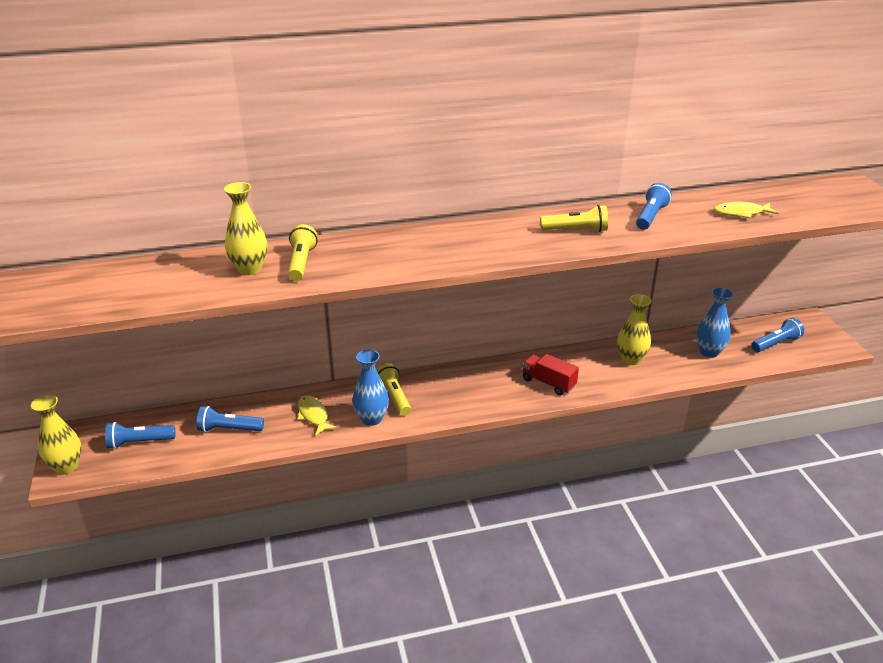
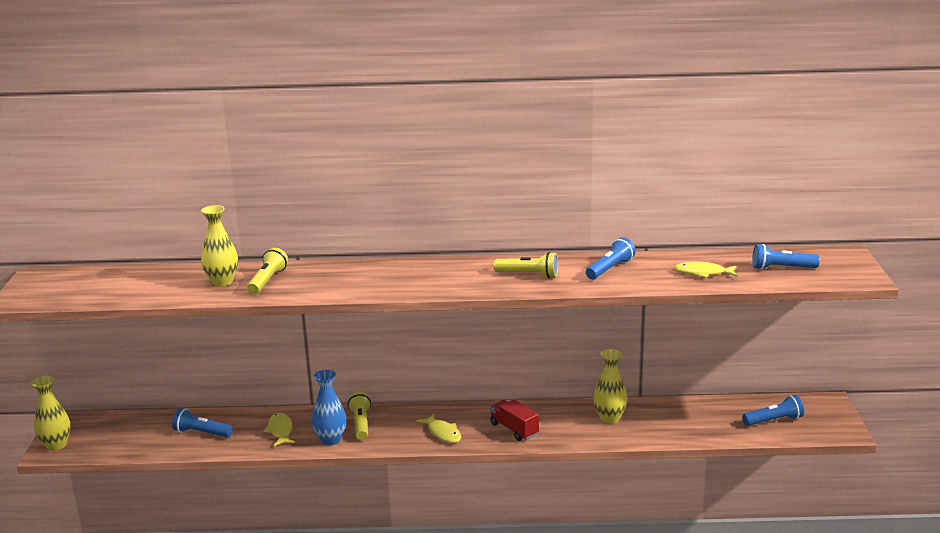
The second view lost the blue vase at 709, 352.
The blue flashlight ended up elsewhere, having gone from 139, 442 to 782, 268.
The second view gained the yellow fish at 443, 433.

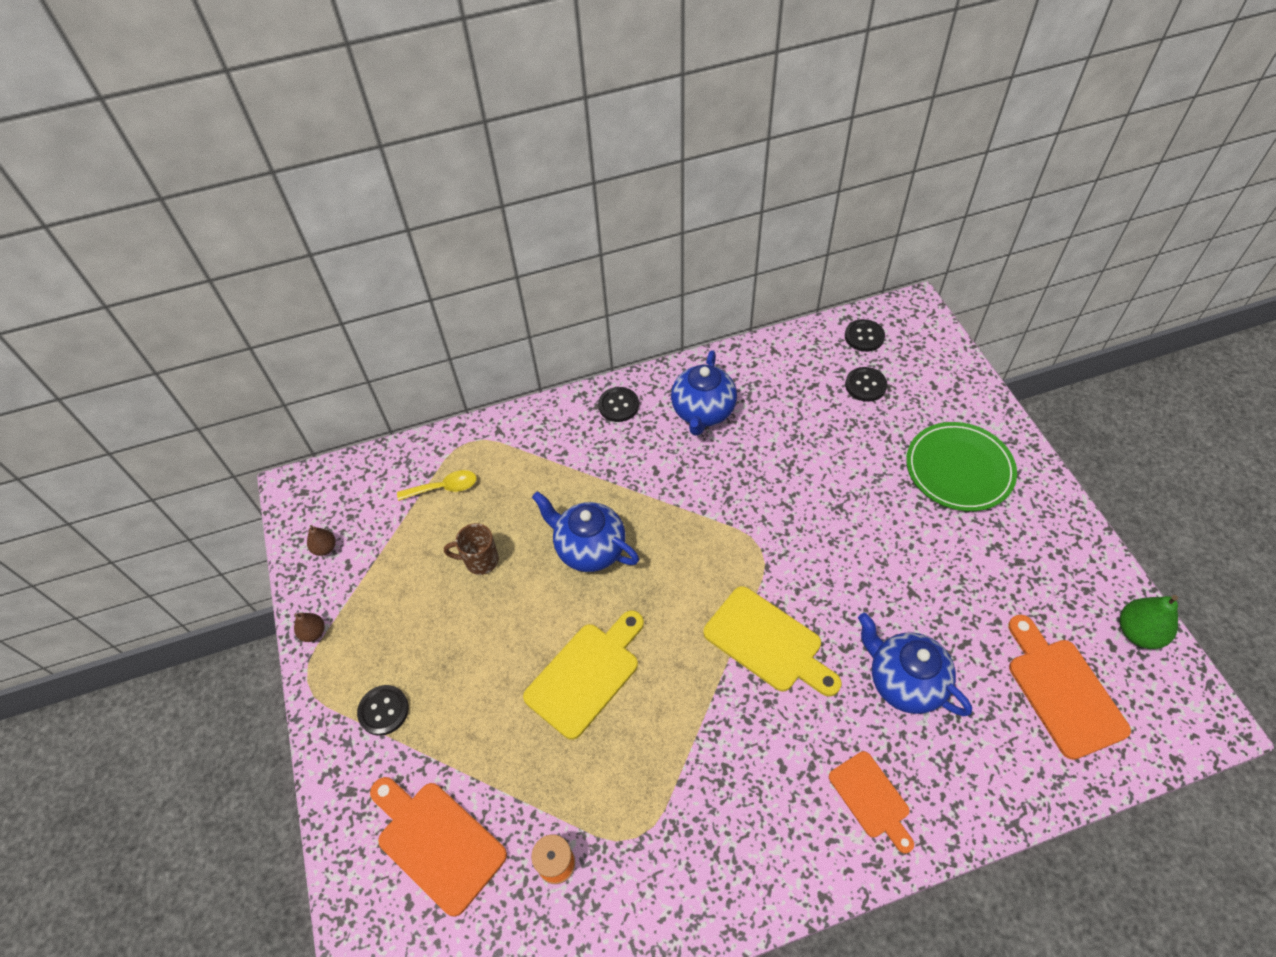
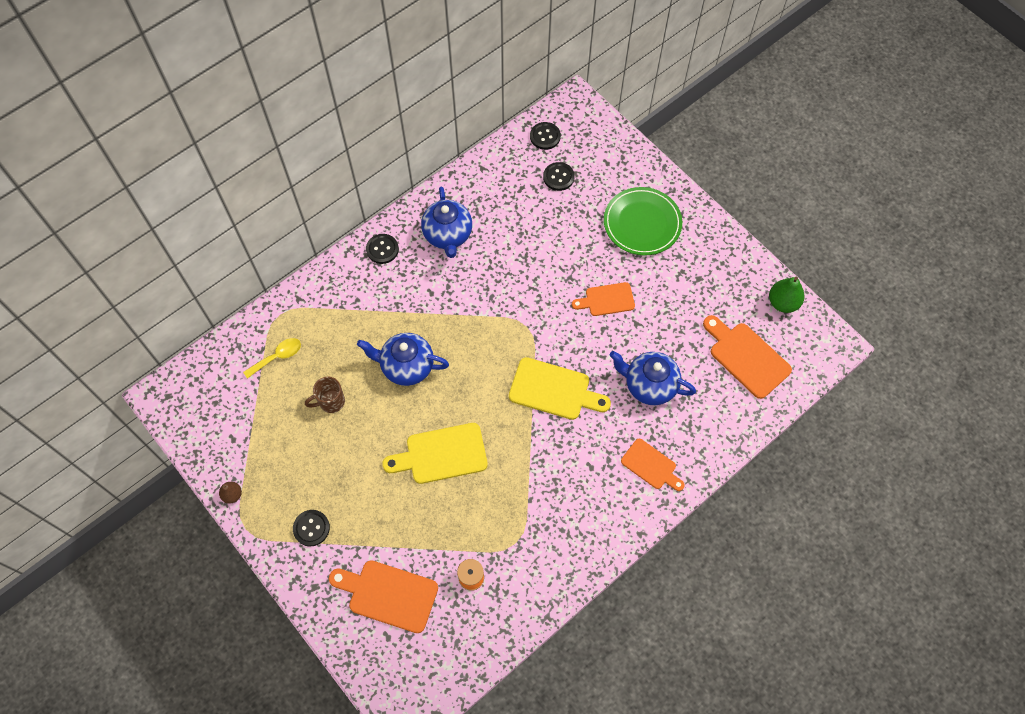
The second view lost the brown pear at 325, 548.
The yellow cutting board at 586, 675 ended up facing another way, 120 degrees counterclockwise from before.
The second view gained the orange cutting board at 606, 300.

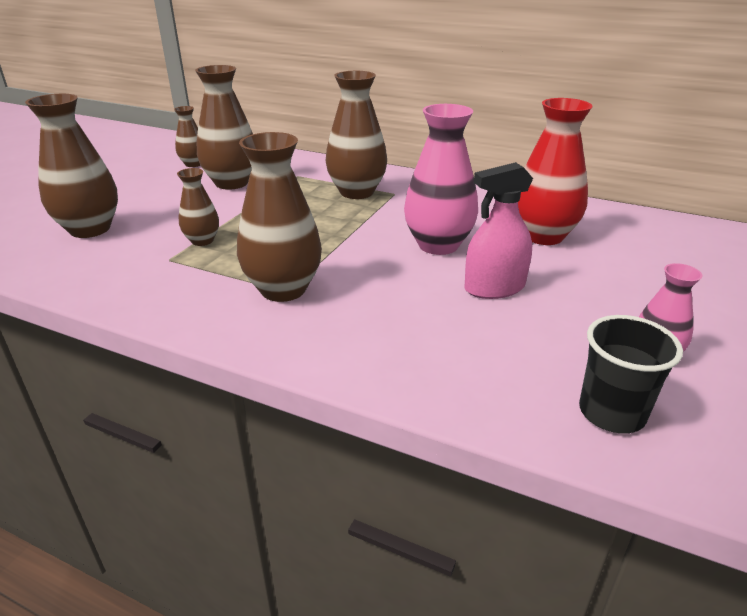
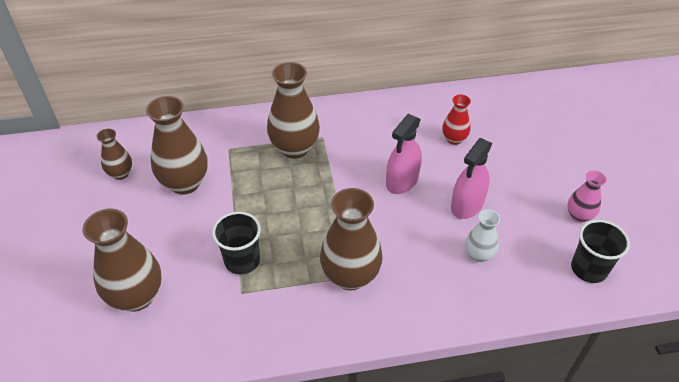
The size of the red vase at 543, 236 changed by a factor of 0.55.
Where the pink vase stood at 438, 245, the pink spray bottle came to stand at 402, 181.
Where the brown vase stood at 202, 241, the black cup came to stand at 242, 260.
The second view gained the white vase at 478, 255.

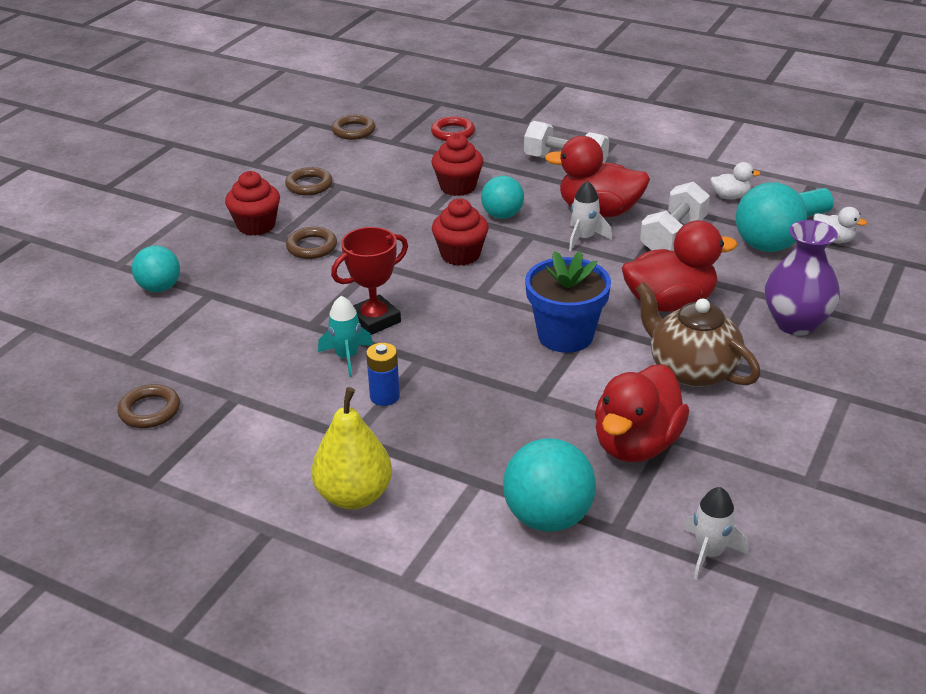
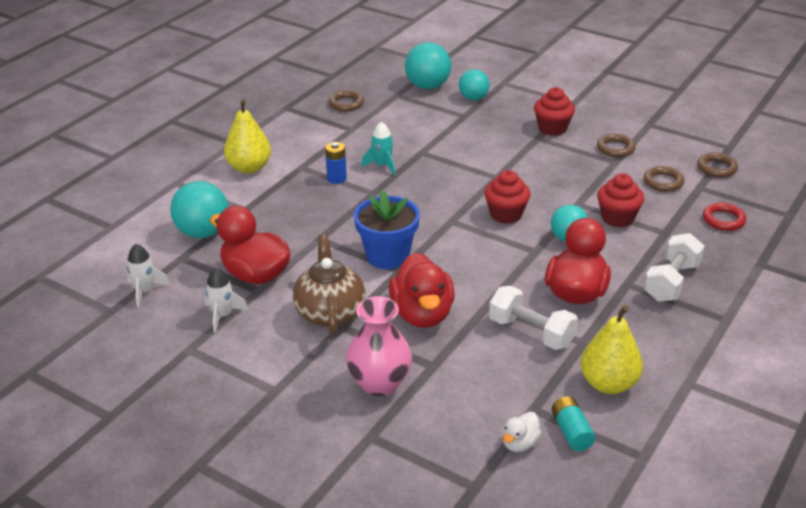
Where the white duck stood at 730, 196, the yellow pear came to stand at 608, 383.
The white rocket ended up elsewhere, having gone from 584, 238 to 223, 315.
The turquoise ball ended up elsewhere, having gone from 766, 246 to 427, 86.
What was the purple vase at 795, 323 turned into the pink vase at 379, 383.
The brown ring ended up elsewhere, having gone from 312, 247 to 663, 182.
The second view lost the red trophy at 375, 320.
The brown teapot at 691, 370 ended up facing another way, 60 degrees counterclockwise from before.

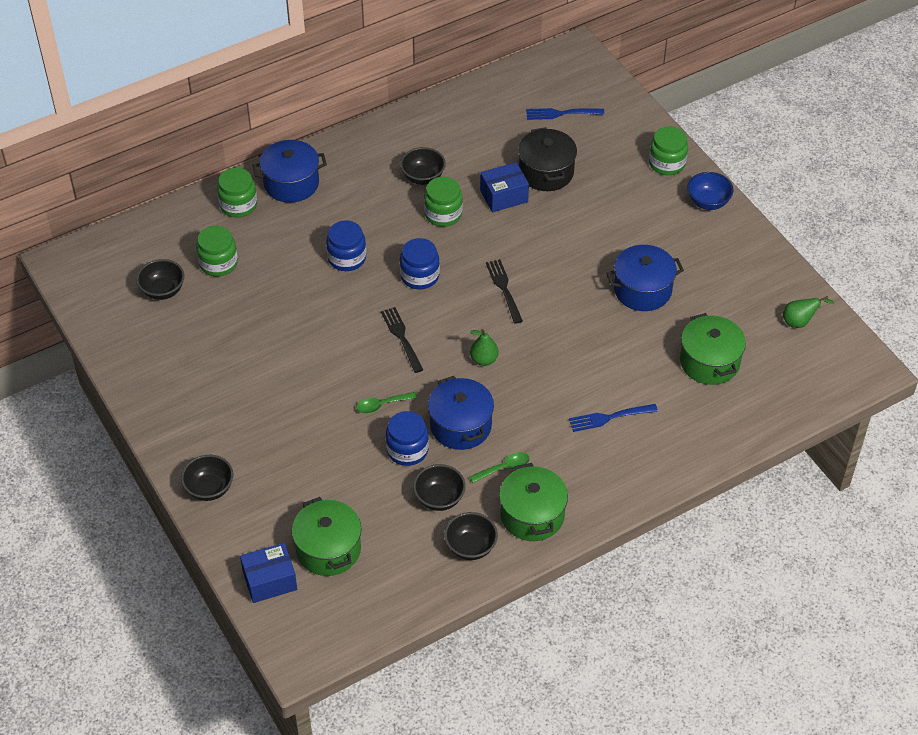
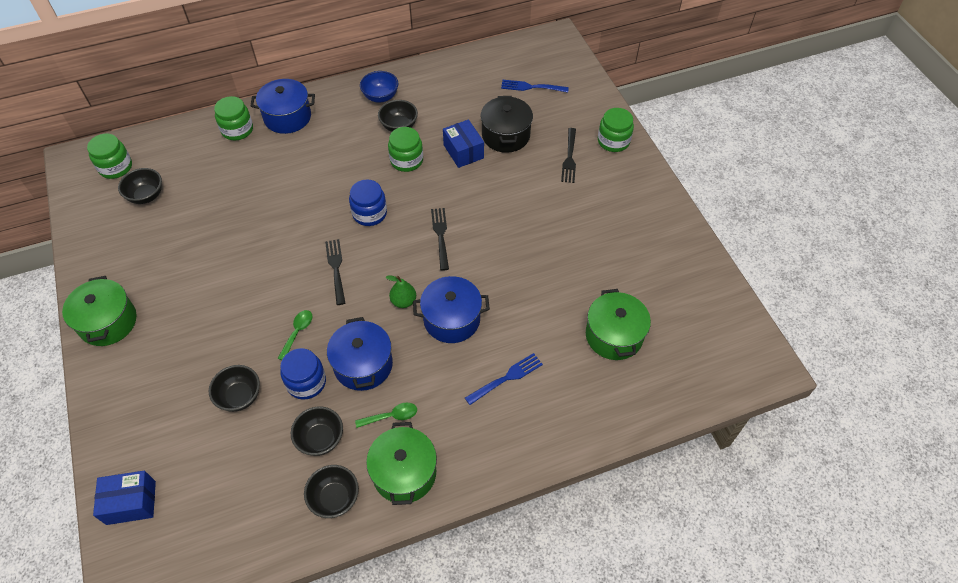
The blue box at 504, 196 ended up facing another way, 75 degrees clockwise from before.
The blue bowl ended up elsewhere, having gone from 708, 202 to 380, 97.
The second view lost the blue jar at 347, 258.
The green jar ended up elsewhere, having gone from 218, 263 to 116, 167.
The blue pot ended up elsewhere, having gone from 642, 290 to 451, 319.
The second view lost the green pear at 799, 322.
The green spoon at 382, 405 ended up facing another way, 120 degrees clockwise from before.
The blue fork at 610, 417 ended up facing another way, 150 degrees clockwise from before.
The black bowl ended up elsewhere, having gone from 209, 489 to 239, 396.
The green pot ended up elsewhere, having gone from 328, 549 to 108, 322.
The second view gained the black fork at 569, 157.

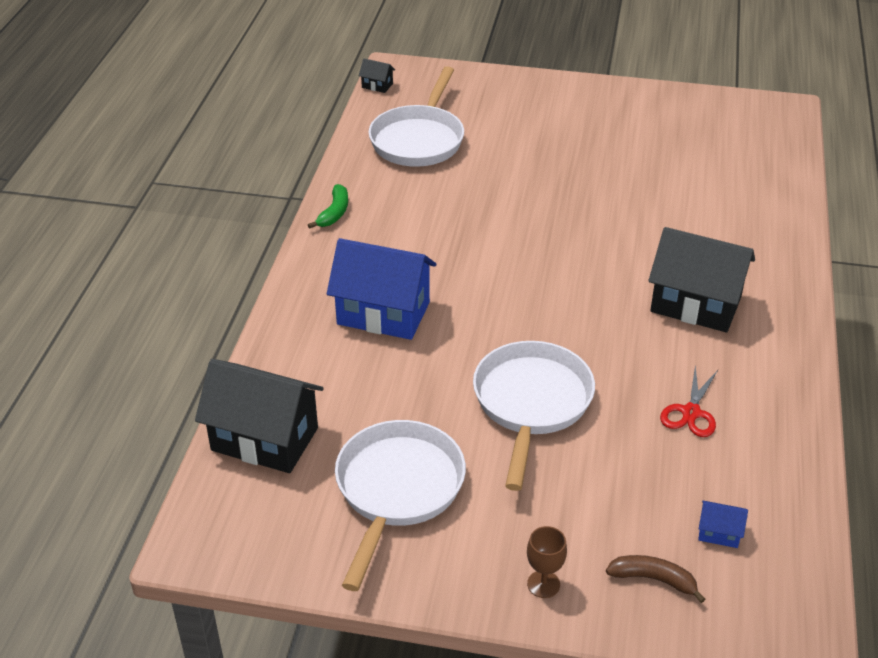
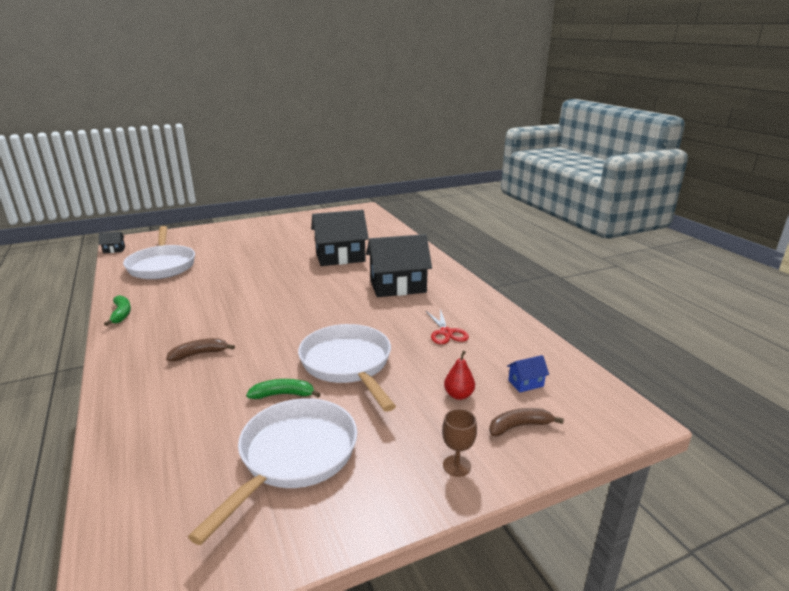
Where the blue house stood at 383, 313, the brown banana came to stand at 199, 354.
The black house ended up elsewhere, having gone from 265, 439 to 340, 257.
The white pan at 397, 490 ended up facing another way, 45 degrees clockwise from before.
The second view gained the red pear at 458, 395.
The second view gained the green banana at 283, 394.

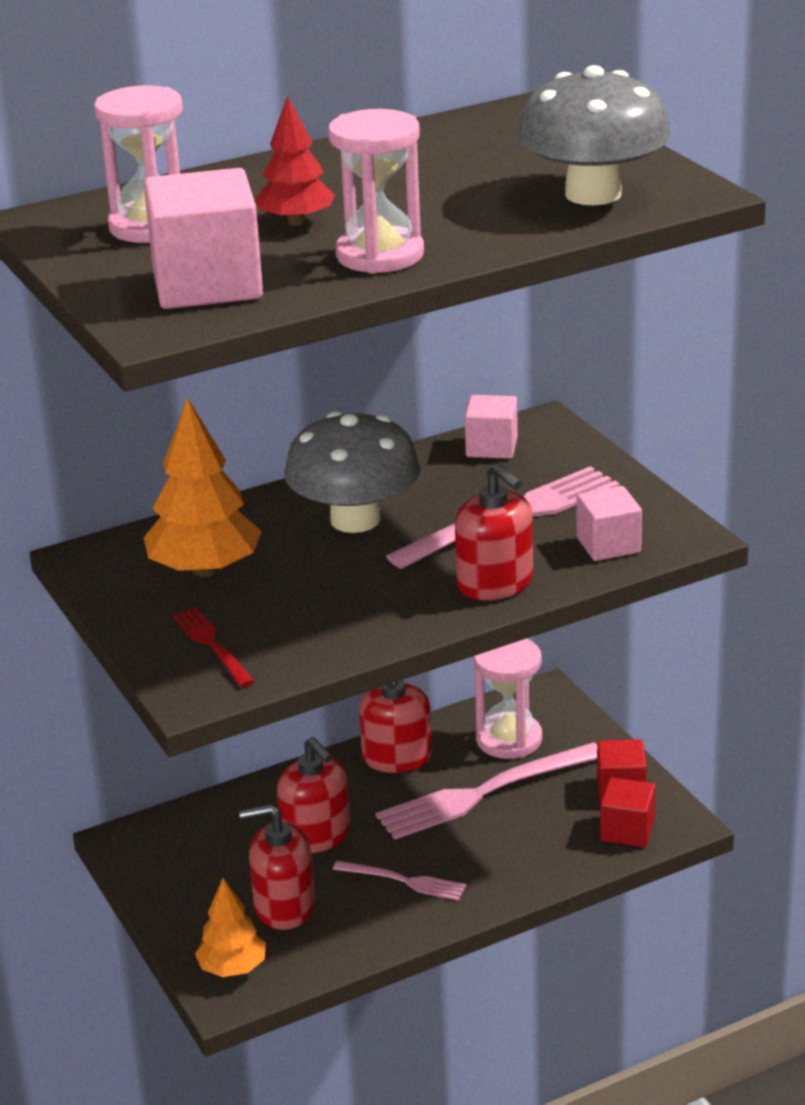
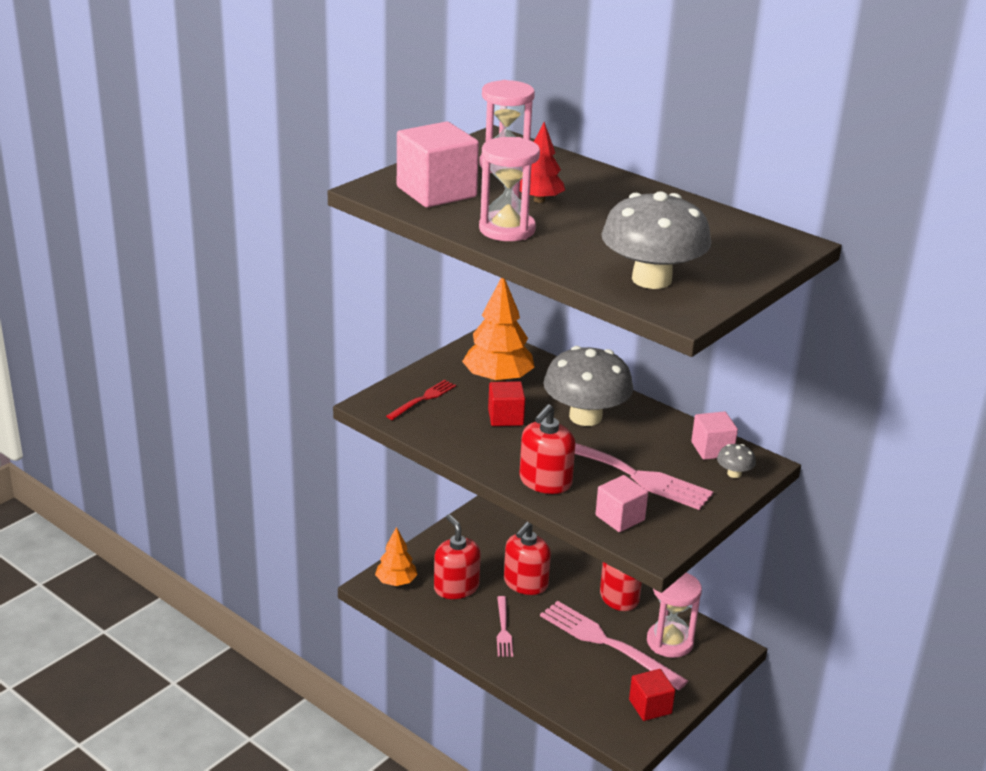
The red cube ended up elsewhere, having gone from 627, 830 to 505, 417.
The second view gained the grey mushroom at 734, 474.

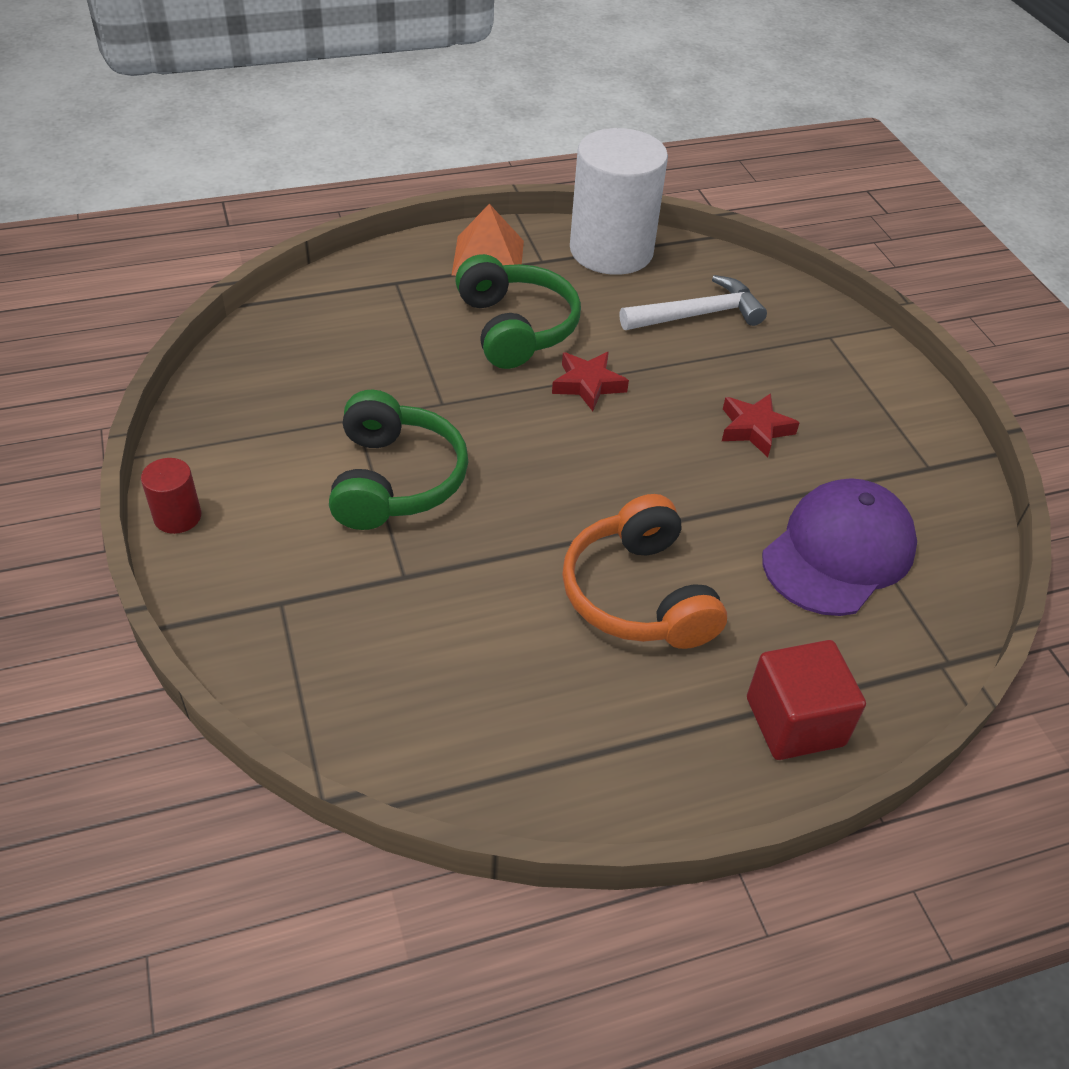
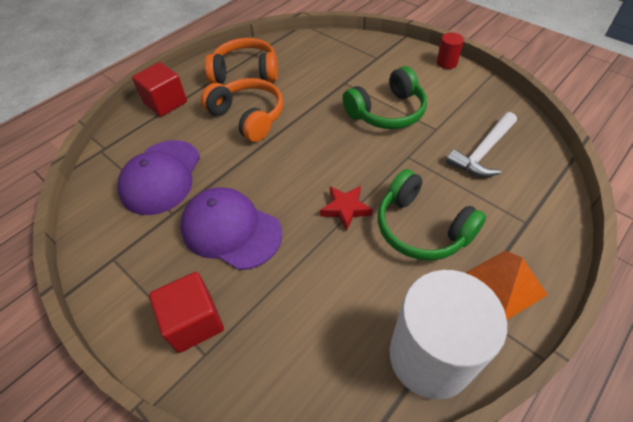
The white hammer ended up elsewhere, having gone from 698, 315 to 483, 152.
The green headphones at 395, 480 ended up facing another way, 90 degrees counterclockwise from before.
Where the red star stood at 755, 429, the purple cap came to stand at 231, 230.
The second view gained the orange headphones at 245, 72.
The second view gained the red cube at 194, 322.

